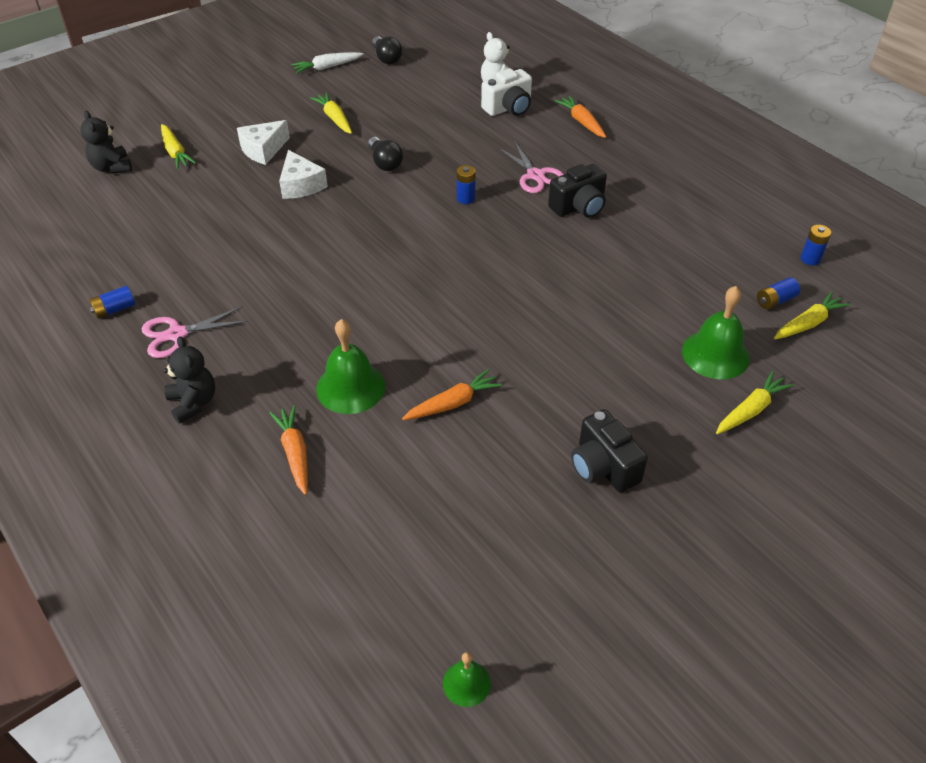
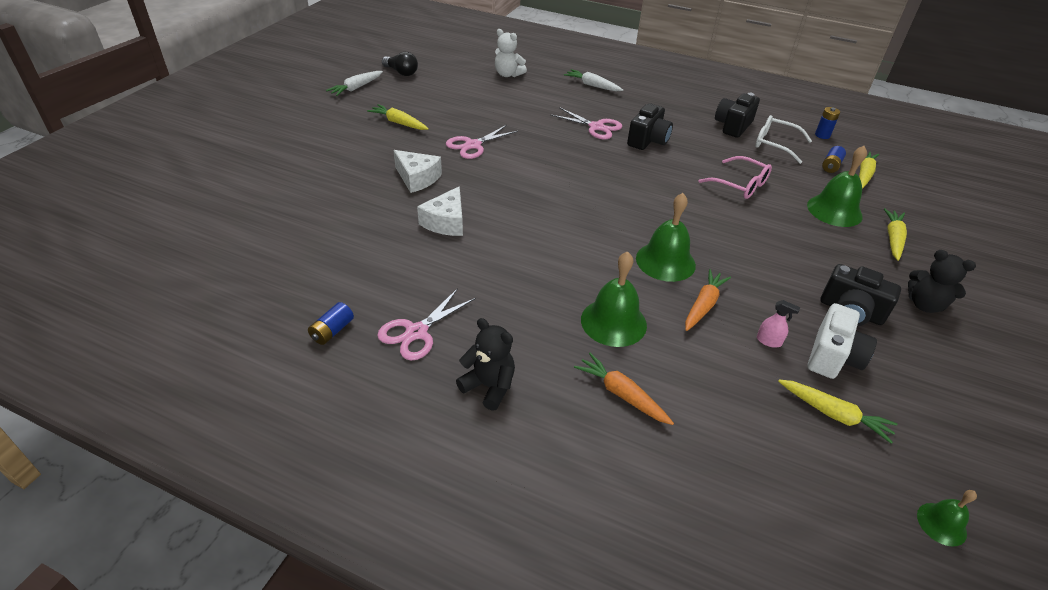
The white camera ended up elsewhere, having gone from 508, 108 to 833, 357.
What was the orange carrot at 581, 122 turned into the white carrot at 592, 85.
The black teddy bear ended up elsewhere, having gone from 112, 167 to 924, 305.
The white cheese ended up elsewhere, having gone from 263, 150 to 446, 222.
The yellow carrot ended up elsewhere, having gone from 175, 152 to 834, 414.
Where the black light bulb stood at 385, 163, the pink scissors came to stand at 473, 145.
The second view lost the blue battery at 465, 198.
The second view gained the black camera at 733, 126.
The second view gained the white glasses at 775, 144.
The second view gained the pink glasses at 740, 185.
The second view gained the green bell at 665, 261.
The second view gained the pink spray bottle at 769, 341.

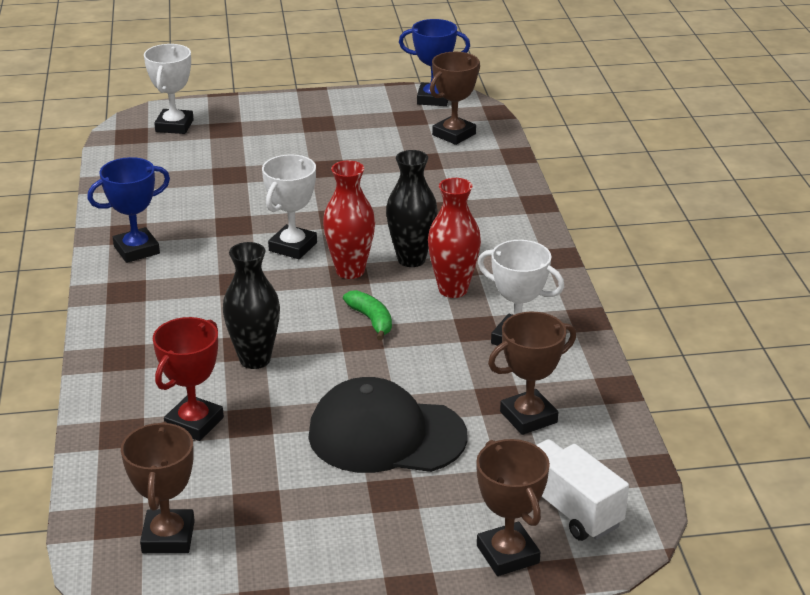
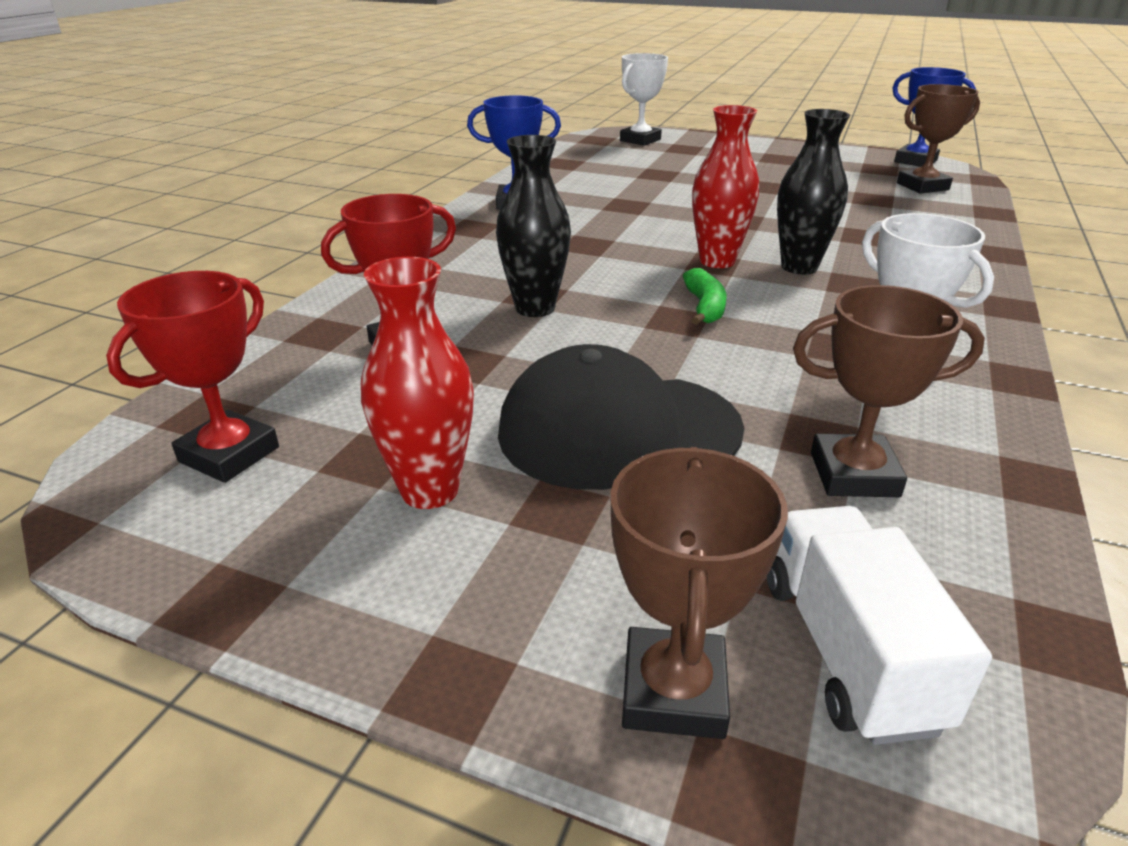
The second view lost the white trophy at 293, 247.
The red vase ended up elsewhere, having gone from 453, 289 to 430, 490.
The black cap at 386, 435 ended up facing another way, 45 degrees counterclockwise from before.
What was the brown trophy at 168, 537 turned into the red trophy at 229, 454.

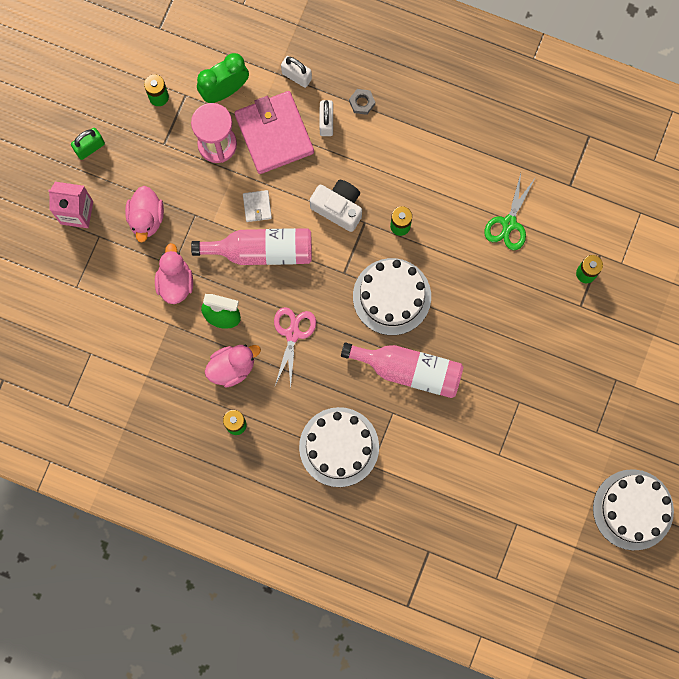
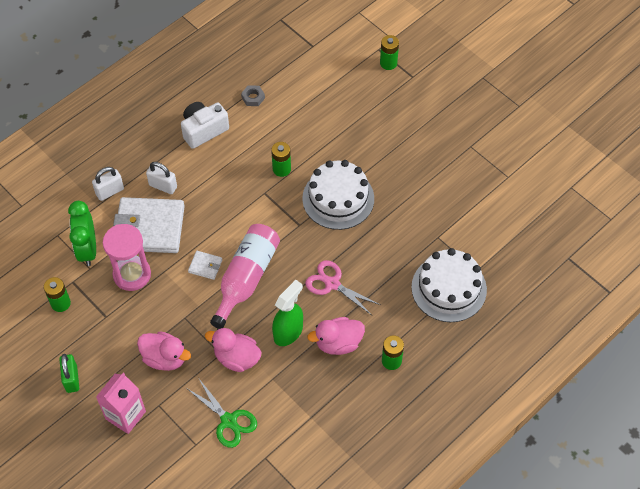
The grey nut ended up elsewhere, having gone from 362, 103 to 253, 97.
What was the pink wallet at 274, 134 turned into the white wallet at 149, 227.
The green scissors ended up elsewhere, having gone from 509, 224 to 229, 421.
The white camera ended up elsewhere, having gone from 338, 208 to 203, 130.
The second view lost the pink bottle at 409, 370.
The pink duck at 232, 367 ended up facing another way, 105 degrees counterclockwise from before.
The second view lost the white cake at 633, 509.

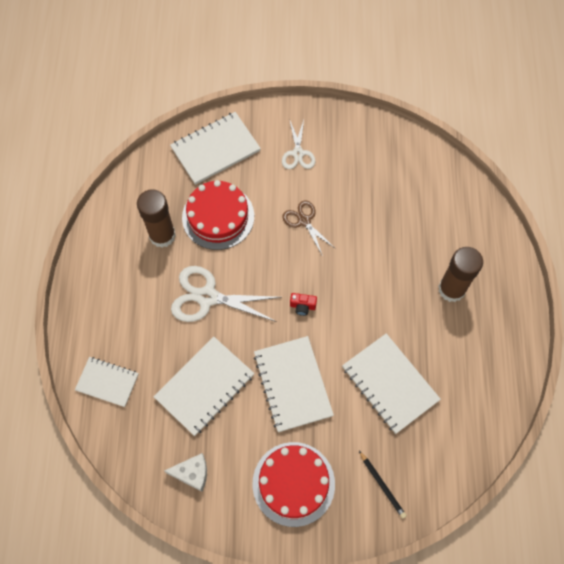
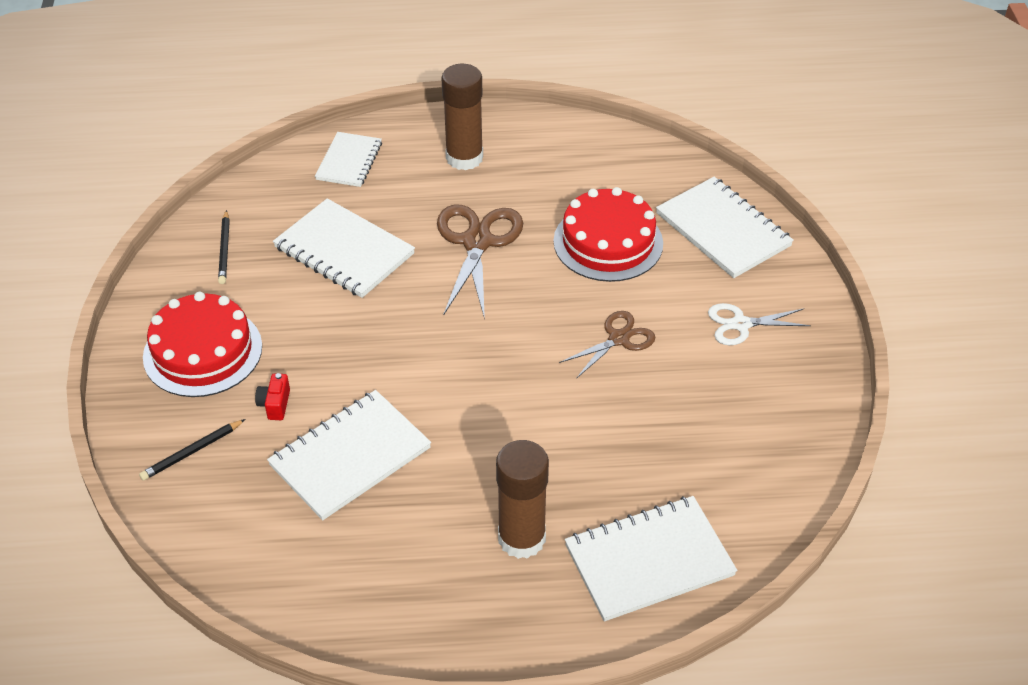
The brown glue stick ended up elsewhere, having gone from 162, 235 to 464, 158.
What was the white scissors at 207, 297 turned into the brown scissors at 477, 242.
The red camera ended up elsewhere, having gone from 302, 306 to 275, 404.
The white notebook ended up elsewhere, having gone from 293, 384 to 649, 560.
Where the white cheese stood at 192, 473, the black pencil came to stand at 224, 249.

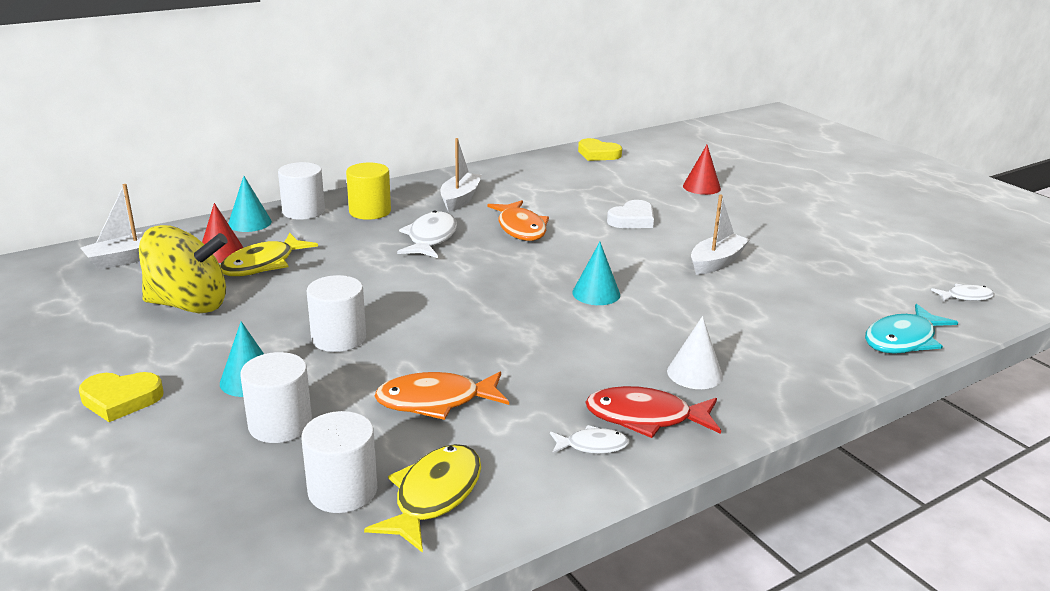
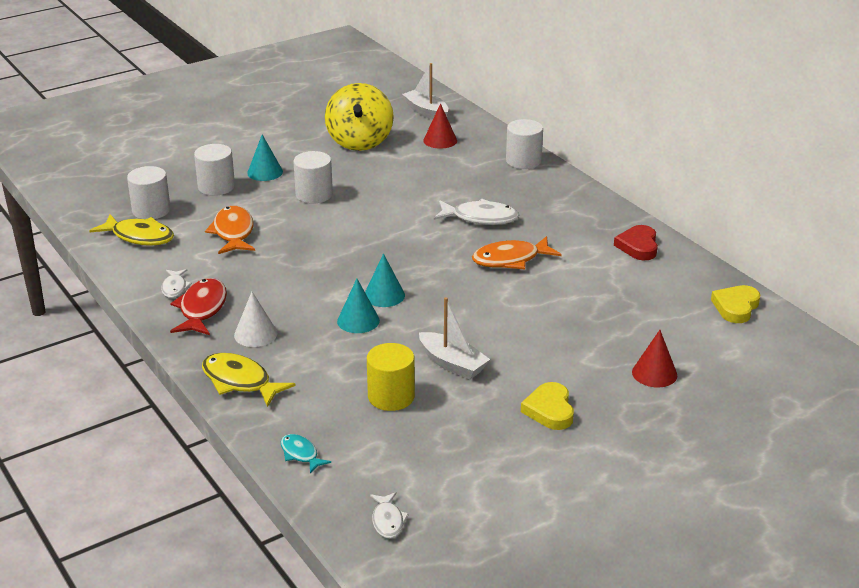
The second view lost the white boat at 460, 199.
The yellow cylinder ended up elsewhere, having gone from 370, 211 to 391, 396.
The turquoise cone ended up elsewhere, having gone from 249, 223 to 358, 321.
The second view lost the white heart at 632, 220.
The yellow fish ended up elsewhere, having gone from 263, 264 to 240, 382.
The size of the turquoise fish at 903, 340 changed by a factor of 0.57.
The yellow heart ended up elsewhere, having gone from 121, 399 to 549, 410.
The second view gained the red heart at 638, 246.

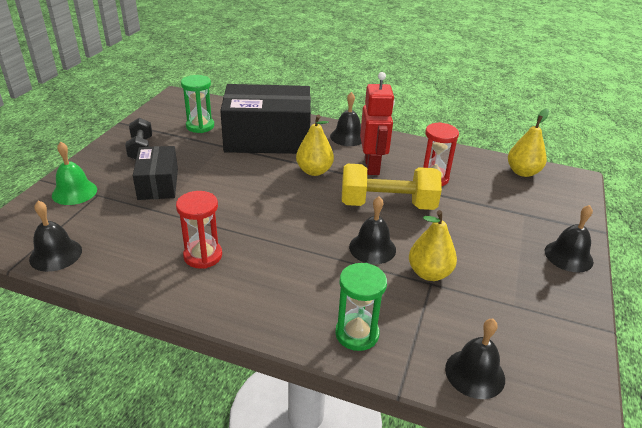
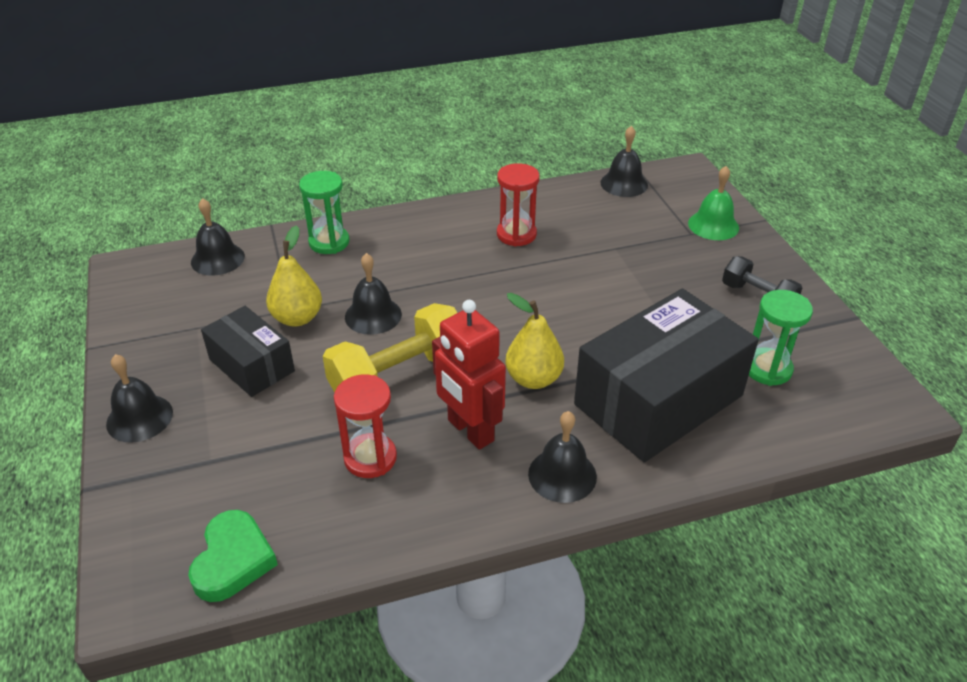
Where the yellow pear stood at 522, 172, the green heart came to stand at 233, 560.
The black box ended up elsewhere, having gone from 158, 184 to 252, 365.

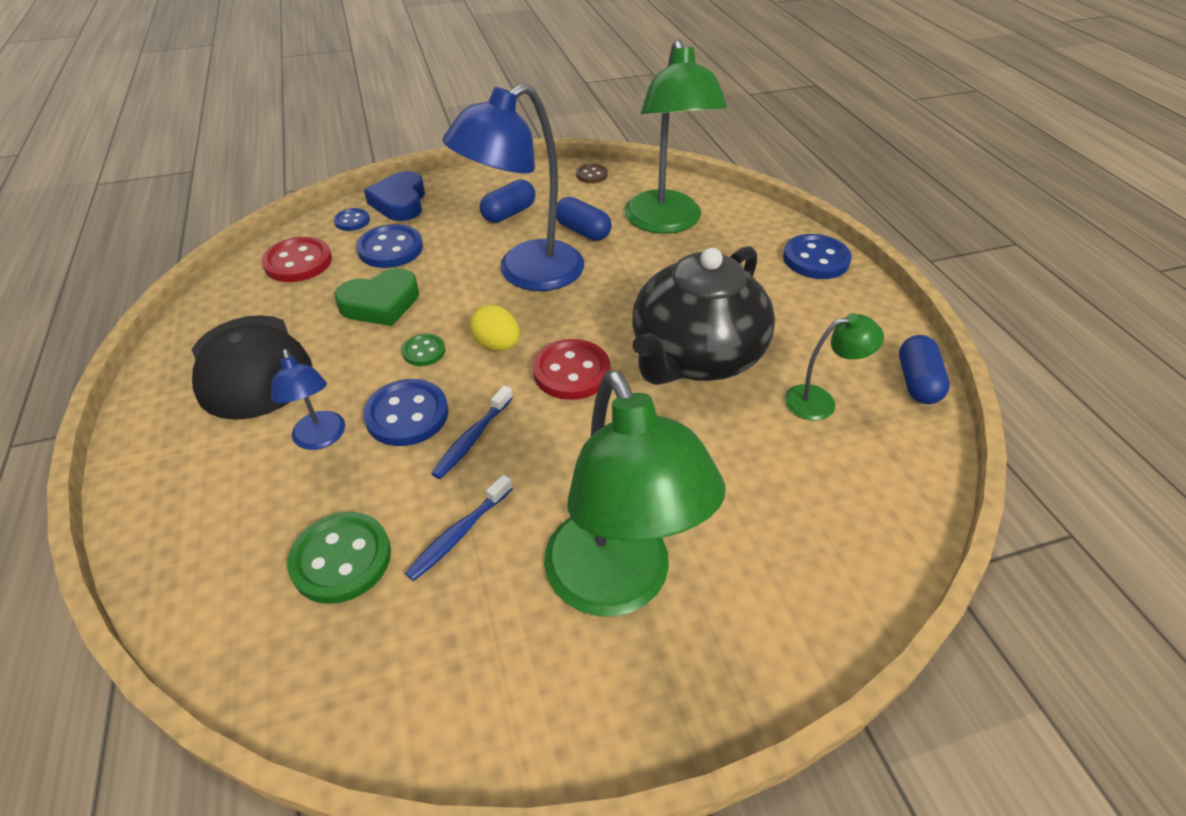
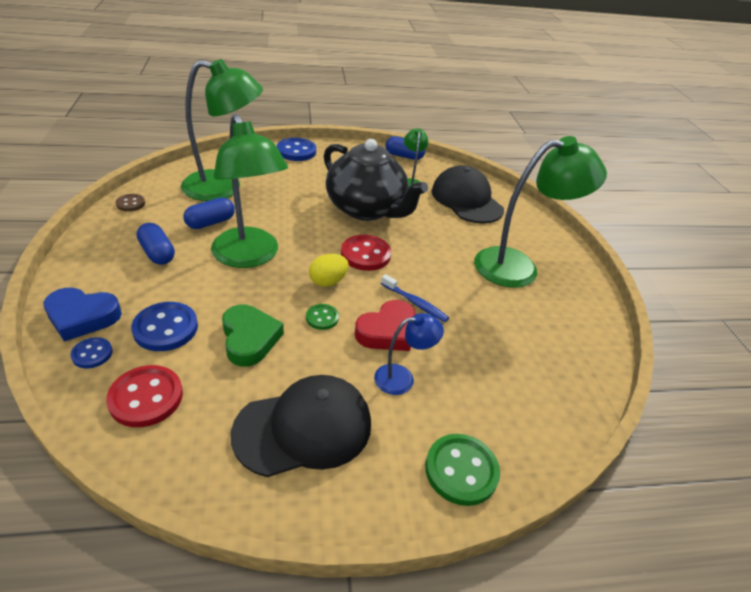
What was the blue lamp at 526, 273 turned into the green lamp at 250, 257.
Where the blue button stood at 407, 415, the red heart came to stand at 387, 331.
The second view lost the blue toothbrush at 458, 534.
The green button ended up elsewhere, having gone from 341, 559 to 461, 470.
The second view gained the black cap at 466, 200.

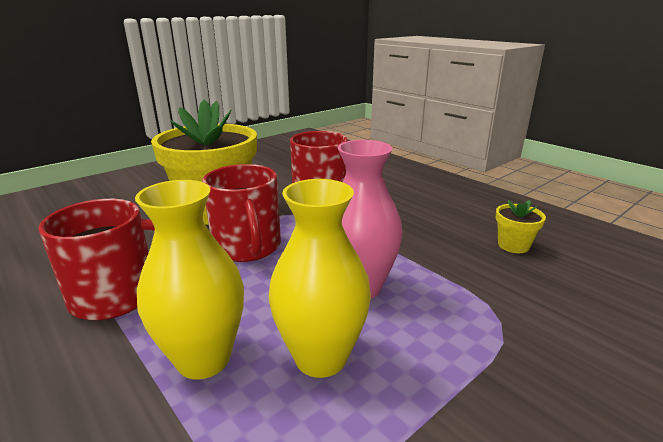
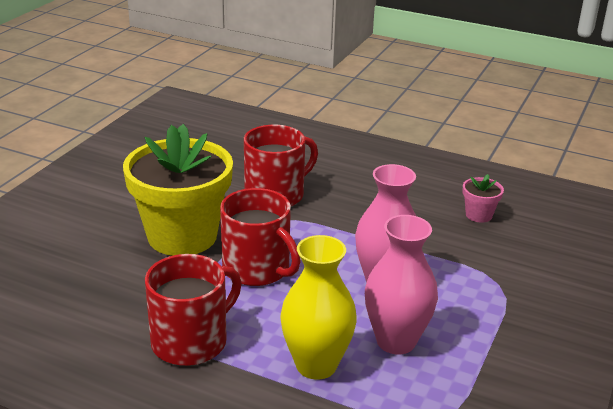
What was the yellow vase at 320, 357 turned into the pink vase at 396, 341.
What was the yellow flower pot at 513, 245 turned into the pink flower pot at 478, 215.

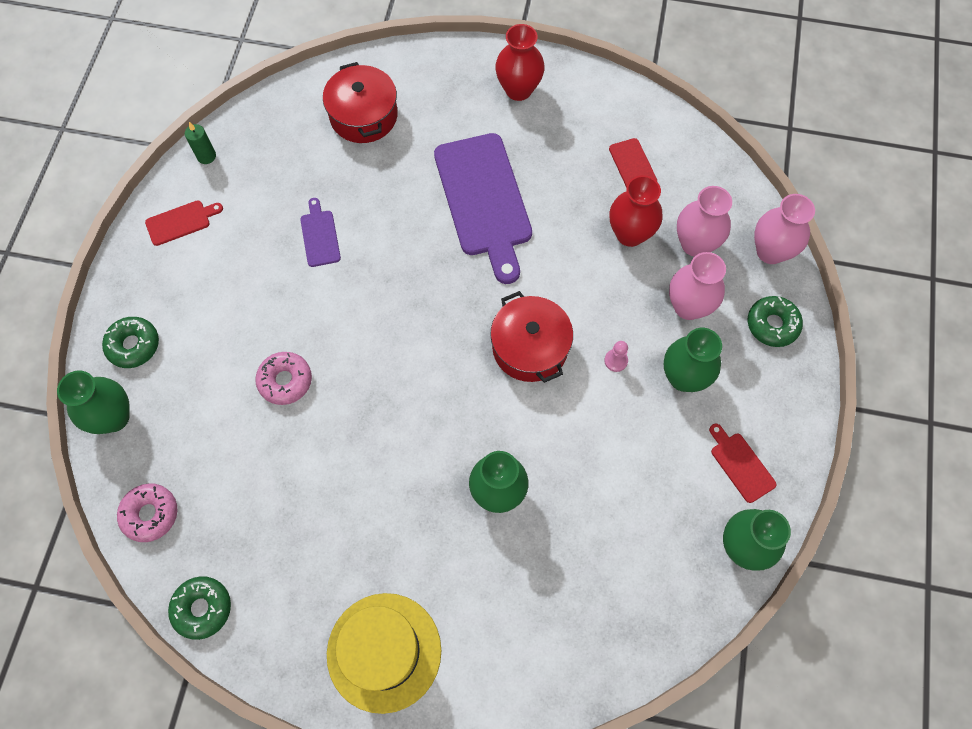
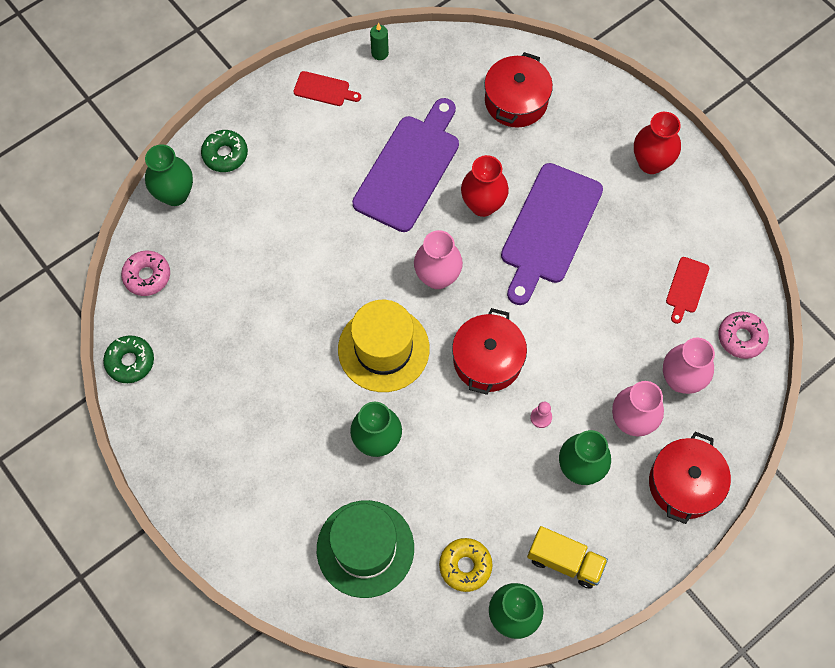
The red vase ended up elsewhere, having gone from 630, 234 to 483, 205.
The pink vase ended up elsewhere, having gone from 770, 251 to 437, 277.
The size of the purple cutting board at 320, 236 changed by a factor of 2.23.
Where the green donut stood at 772, 324, the red pot came to stand at 684, 484.
The pink donut ended up elsewhere, having gone from 285, 381 to 741, 337.
Where the red cutting board stood at 740, 464, the yellow truck came to stand at 564, 561.
The yellow hat ended up elsewhere, having gone from 384, 652 to 383, 349.
The second view gained the green hat at 365, 548.
The second view gained the yellow donut at 465, 566.

